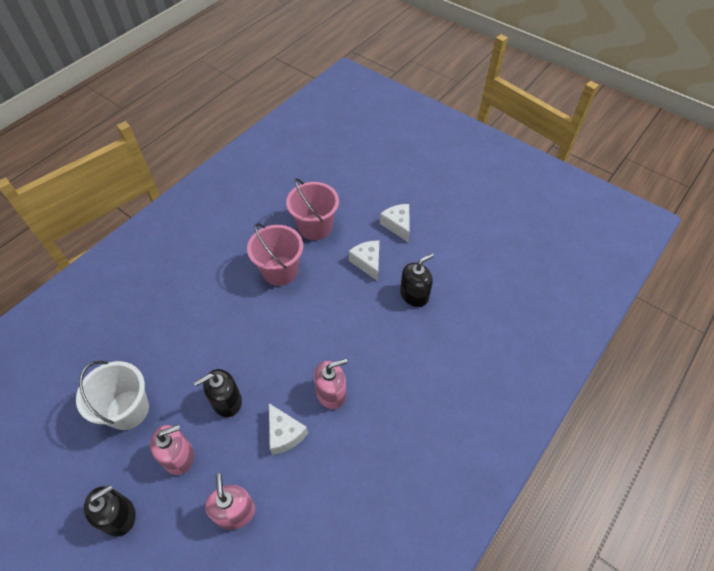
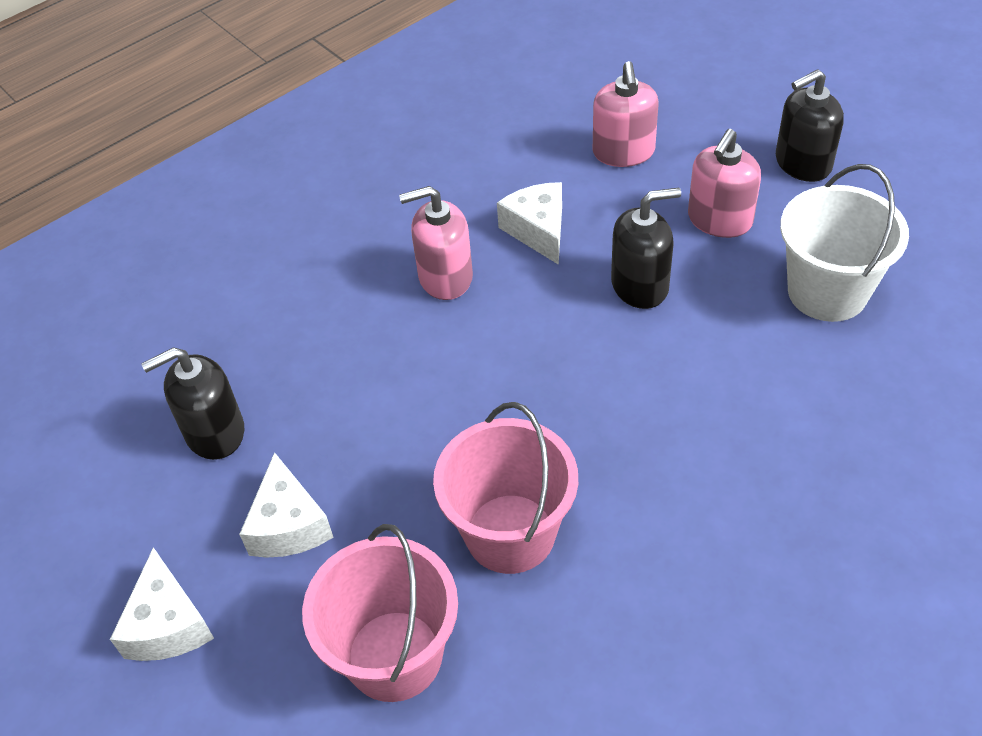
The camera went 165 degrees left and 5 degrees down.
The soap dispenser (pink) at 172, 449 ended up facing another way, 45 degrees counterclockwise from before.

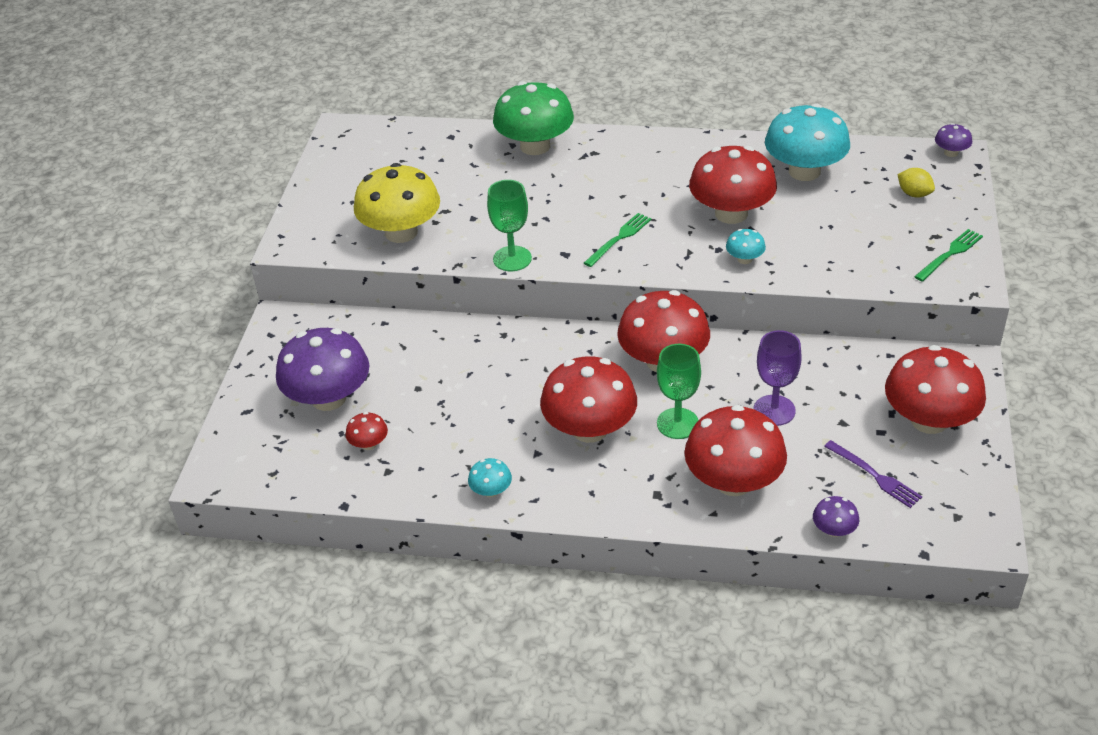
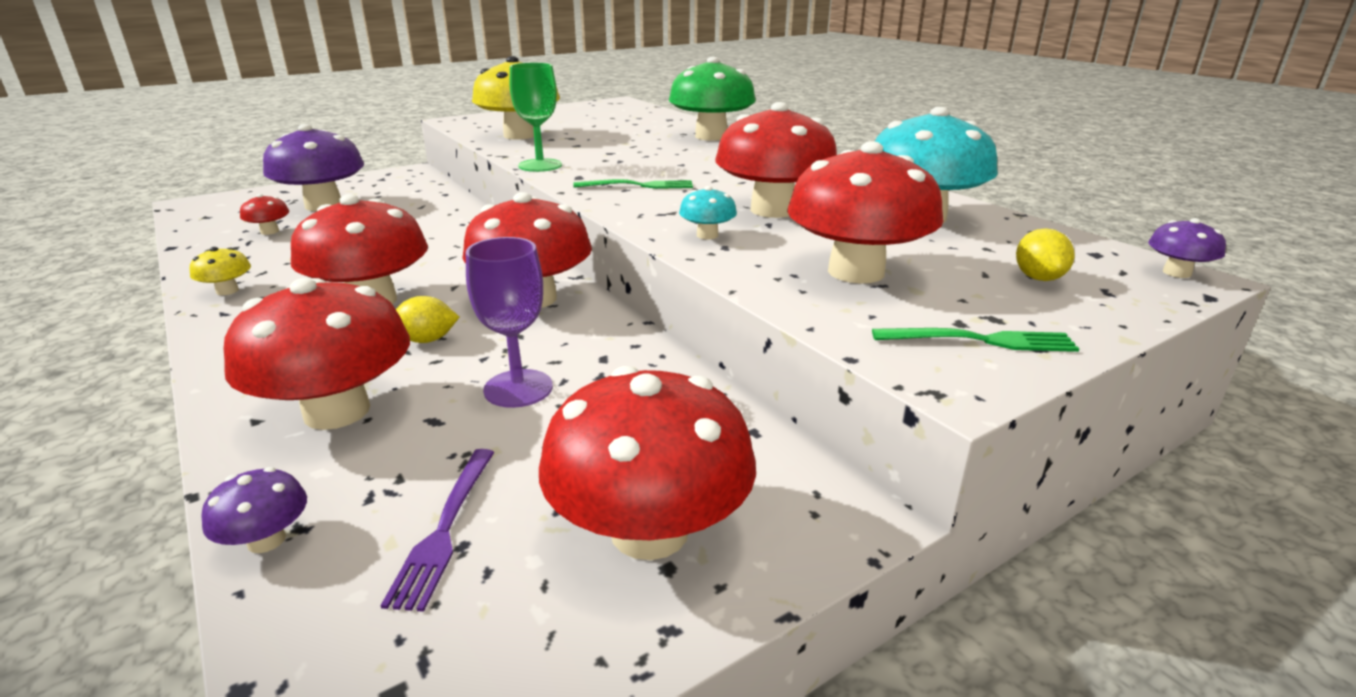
The camera went 45 degrees right and 15 degrees down.
What was the mushroom (turquoise) at 490, 477 turned into the mushroom (yellow) at 220, 271.
Where the goblet (green) stood at 679, 391, the lemon (yellow) came to stand at 427, 319.
The second view gained the mushroom (red) at 865, 212.

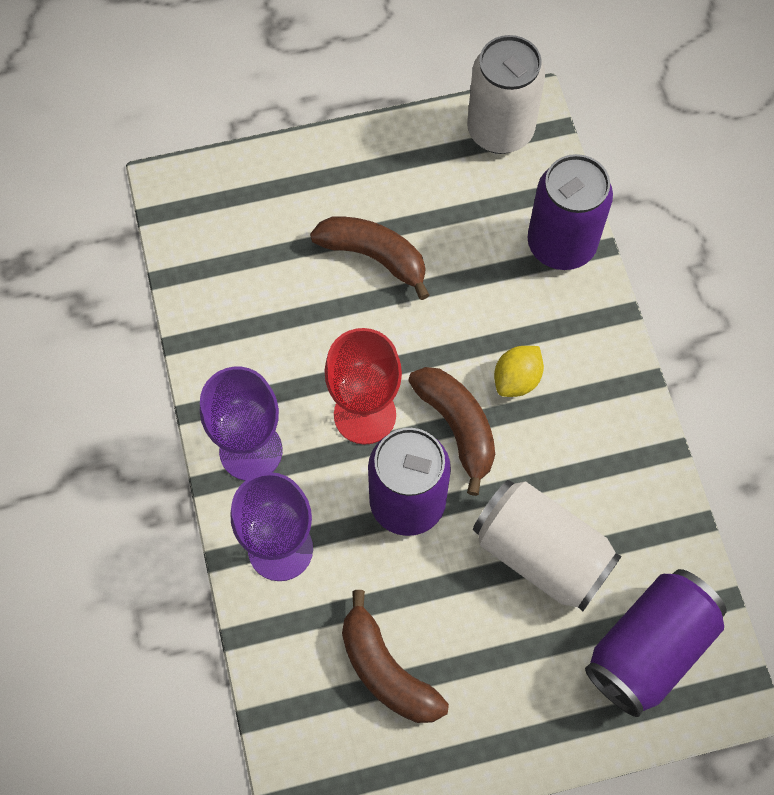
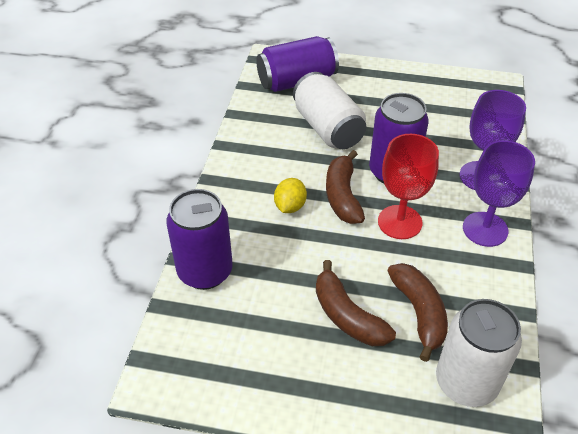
The camera went 155 degrees left and 20 degrees down.
The banana (brown) ended up elsewhere, having gone from 395, 656 to 417, 312.
The can (white) ended up elsewhere, having gone from 506, 94 to 479, 353.
The lemon (yellow) at 519, 371 ended up facing another way, 45 degrees counterclockwise from before.

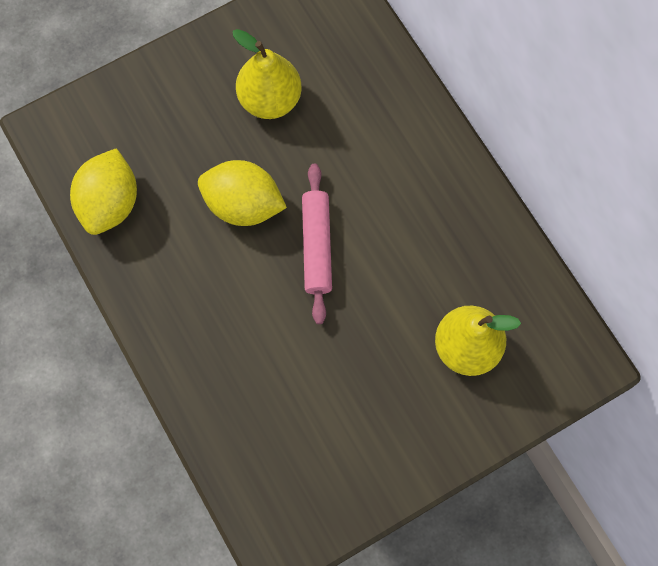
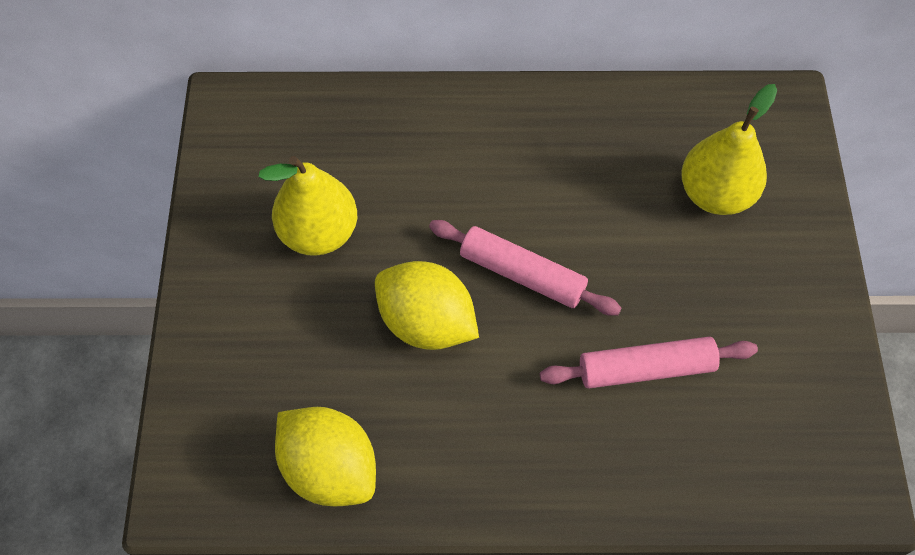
The camera went 60 degrees left and 10 degrees down.
The lemon (yellow) at 242, 193 ended up facing another way, 75 degrees clockwise from before.
The second view gained the rolling pin (pink) at 649, 362.

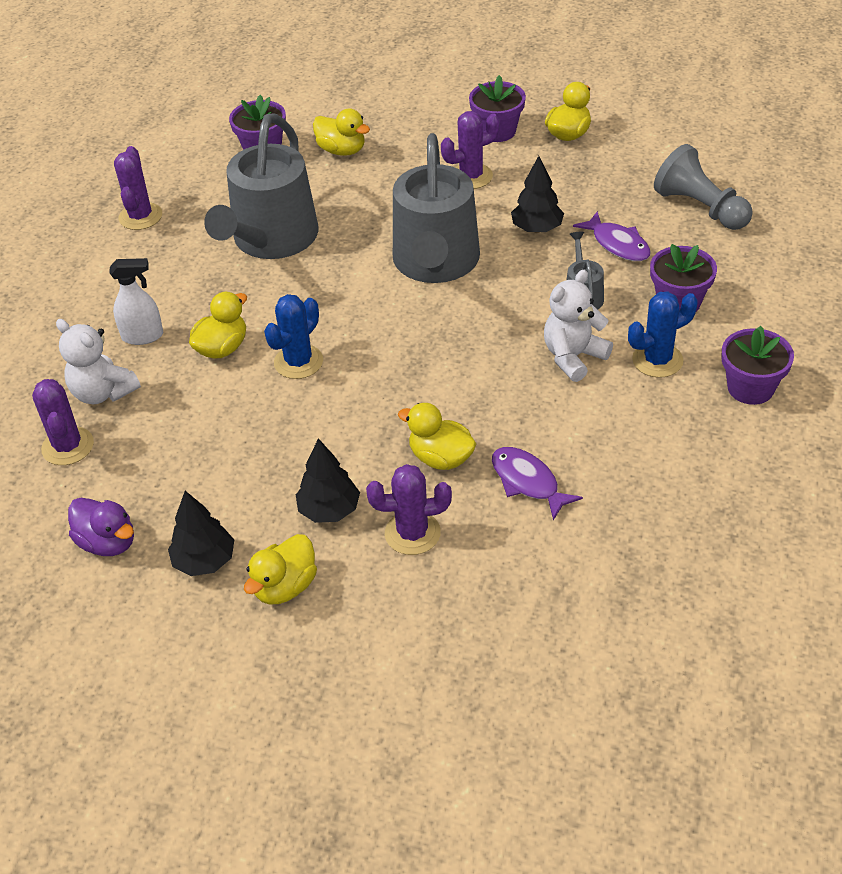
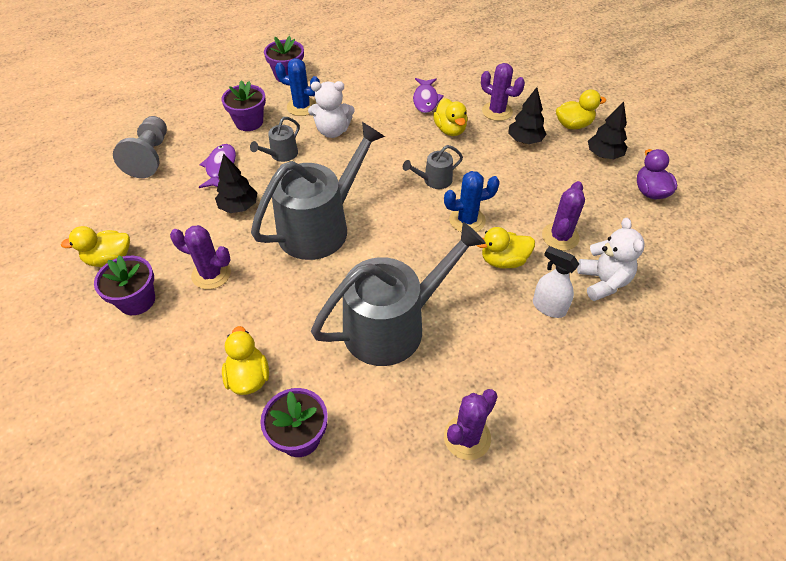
The camera went 140 degrees left and 5 degrees up.
The cactus (purple) ended up elsewhere, having gone from 63, 422 to 563, 215.
The second view gained the watering can (grey) at 433, 167.

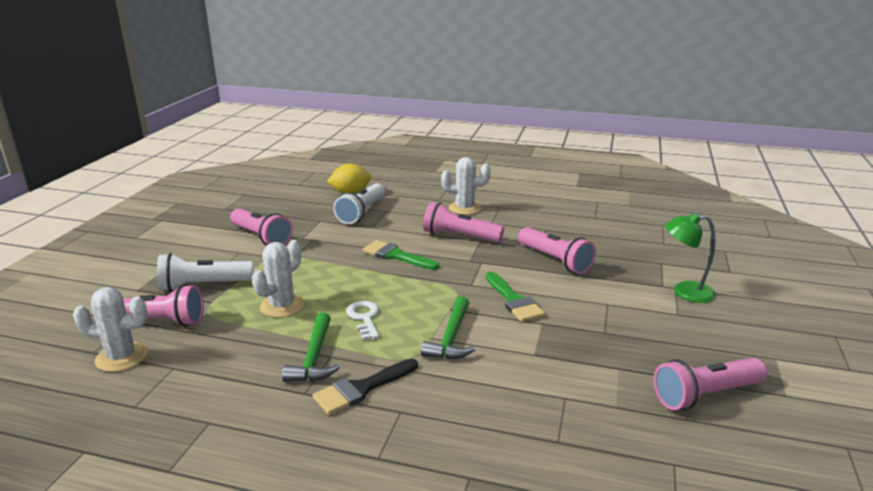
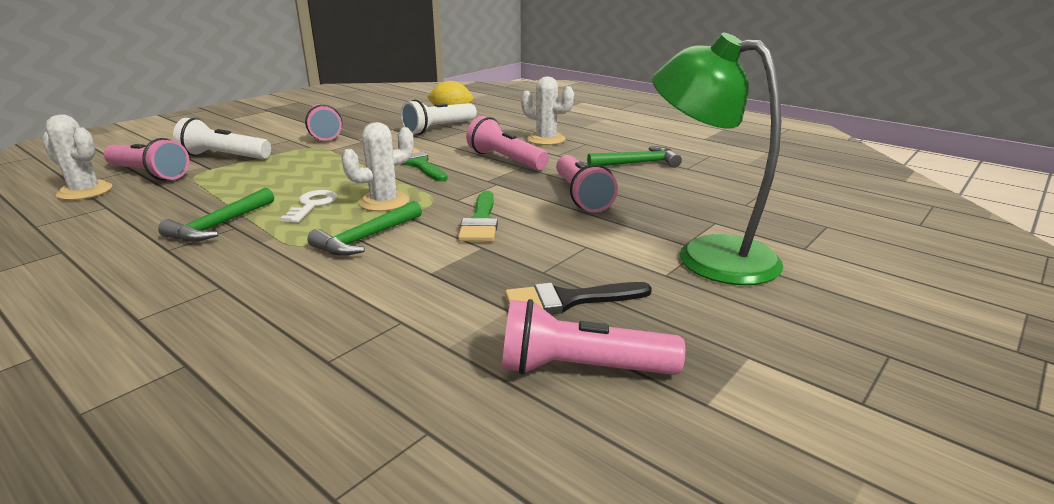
The camera went 25 degrees right and 0 degrees up.
The cactus (white) ended up elsewhere, having gone from 278, 279 to 377, 166.
The brush (black) ended up elsewhere, having gone from 365, 387 to 578, 298.
The size of the lamp (green) at 690, 258 changed by a factor of 1.73.
The second view gained the hammer (green) at 634, 157.

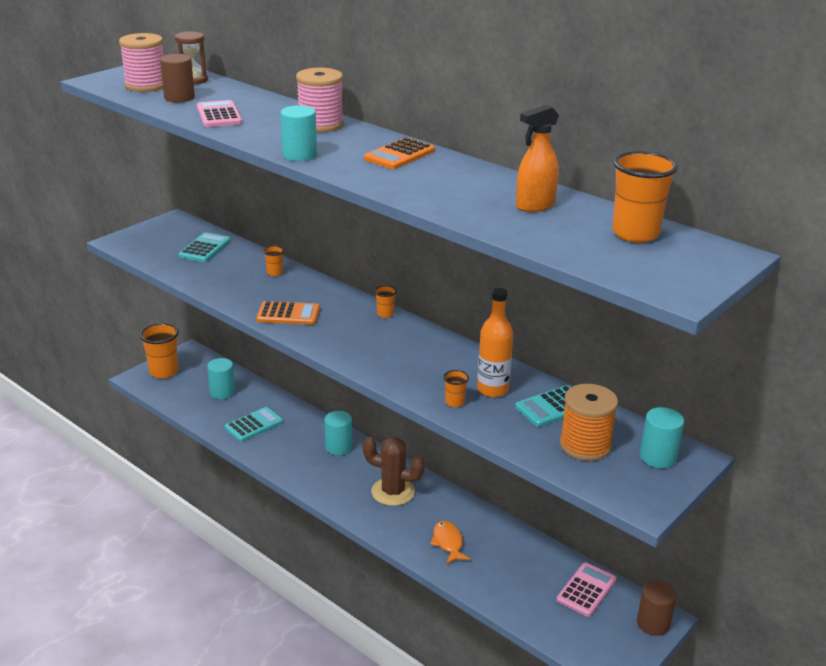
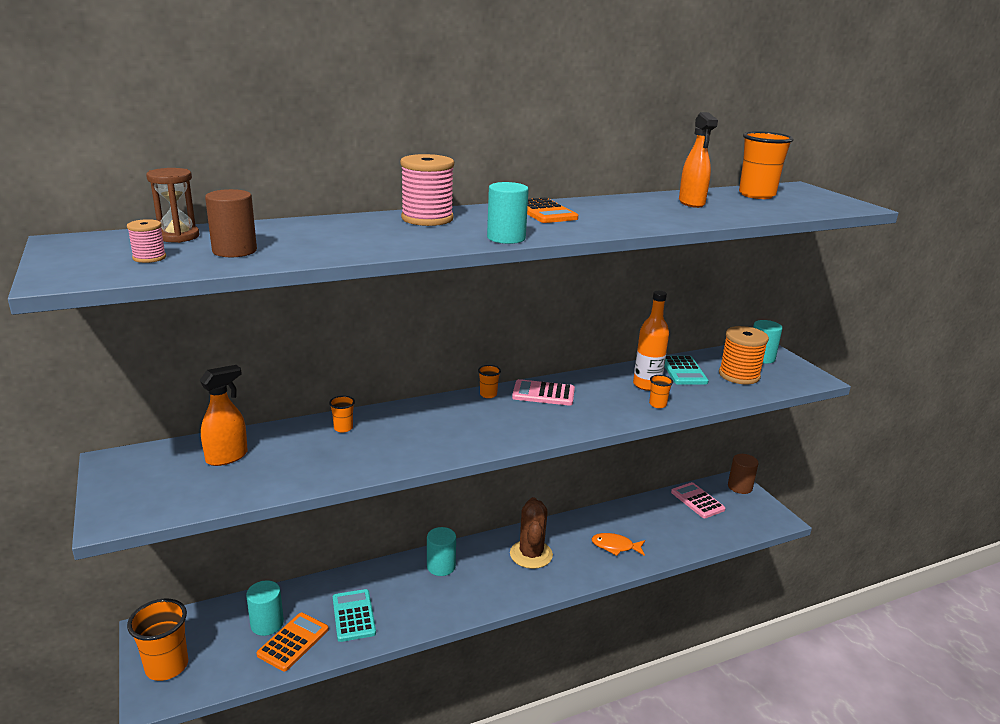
The camera went 65 degrees left and 5 degrees down.
The size of the spool (pink) at 141, 62 changed by a factor of 0.49.
Where the calculator (turquoise) stood at 204, 247, the spray bottle (orange) came to stand at 223, 415.
The calculator (pink) ended up elsewhere, having gone from 219, 113 to 543, 392.
The calculator (orange) ended up elsewhere, having gone from 288, 313 to 293, 642.
The cactus (brown) at 394, 471 ended up facing another way, 45 degrees counterclockwise from before.

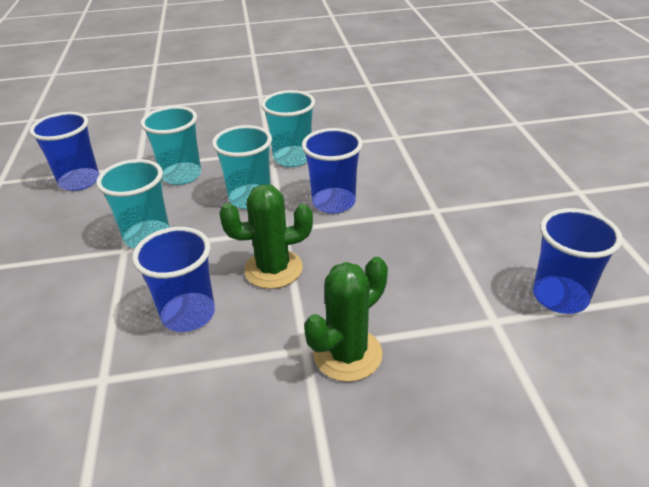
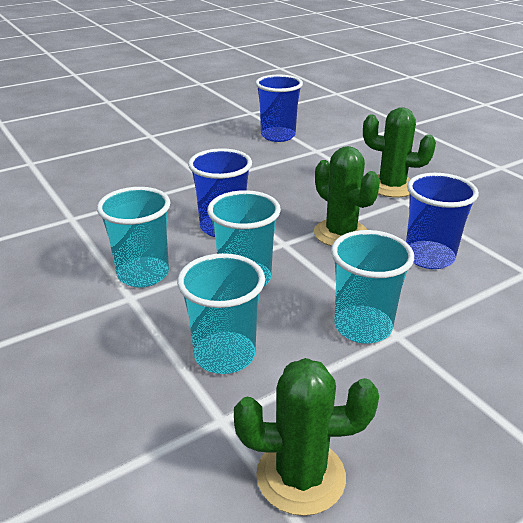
The camera went 115 degrees left and 5 degrees down.
Where the cup (blue) stood at 64, 151, the cactus (green) came to stand at 306, 437.

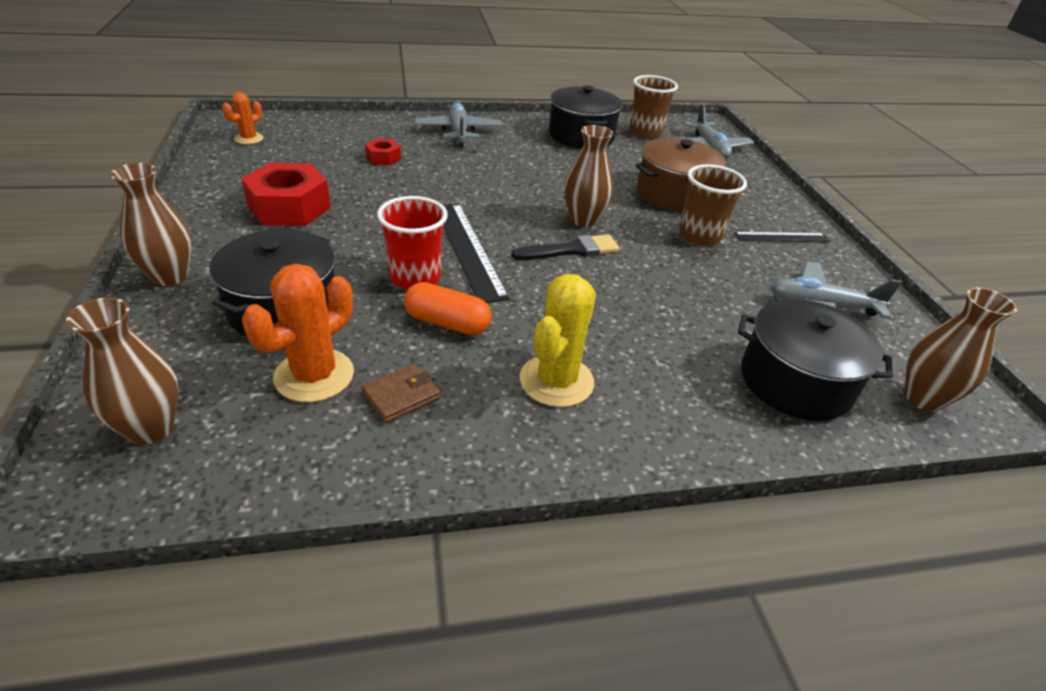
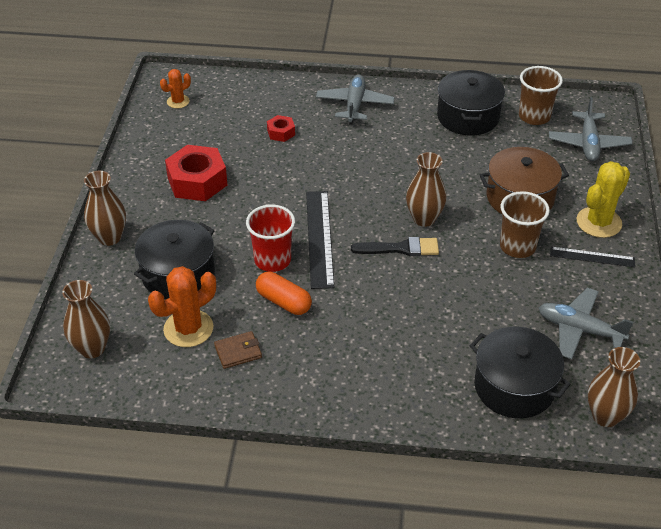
The camera went 20 degrees right and 5 degrees up.
The cactus (yellow) ended up elsewhere, having gone from 558, 340 to 603, 199.

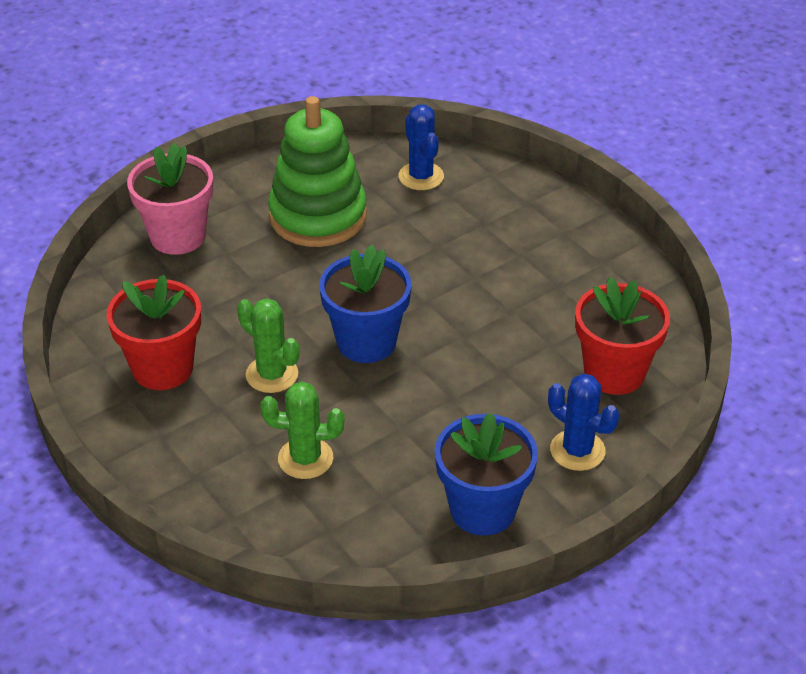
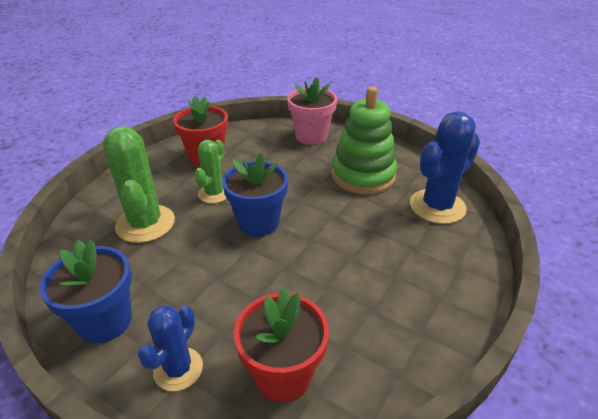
The camera went 70 degrees right and 5 degrees down.
The size of the cactus (green) at 302, 430 changed by a factor of 1.63.
The size of the cactus (blue) at 421, 147 changed by a factor of 1.63.

